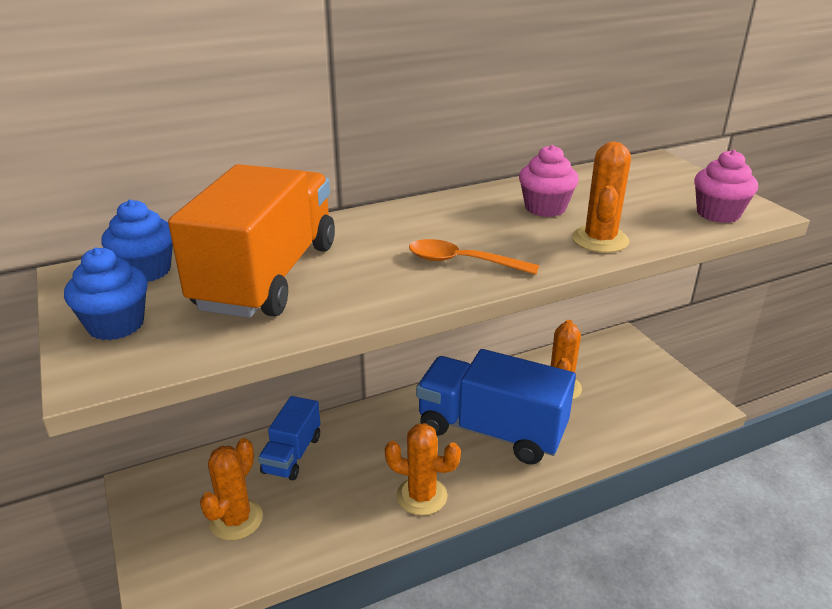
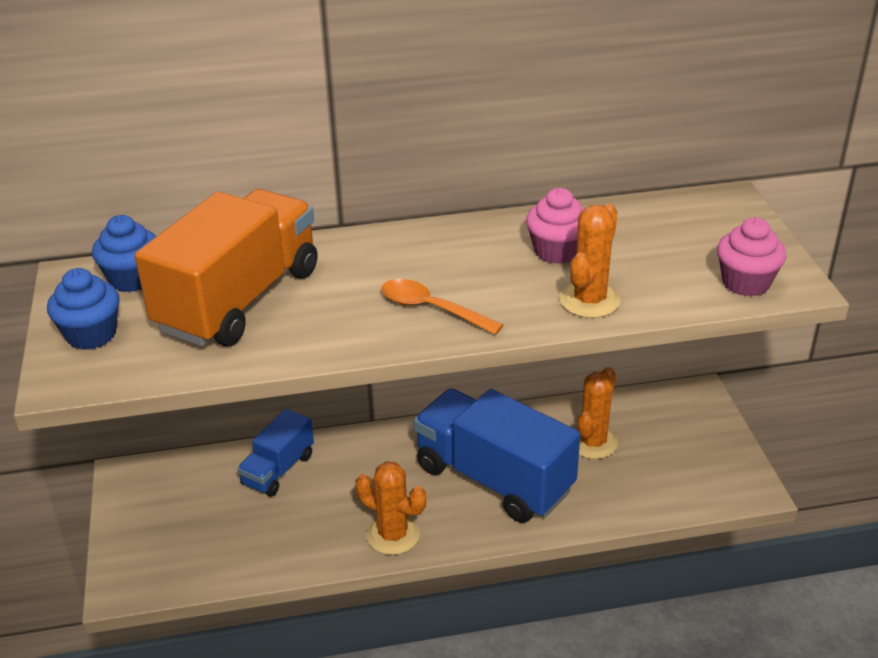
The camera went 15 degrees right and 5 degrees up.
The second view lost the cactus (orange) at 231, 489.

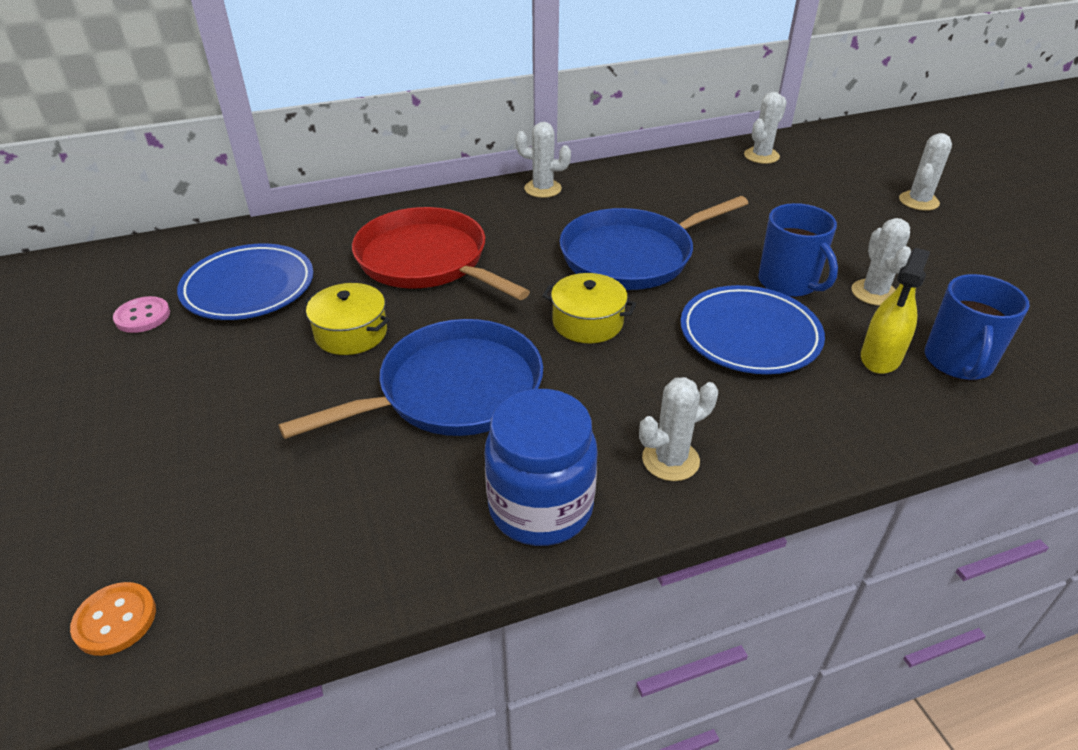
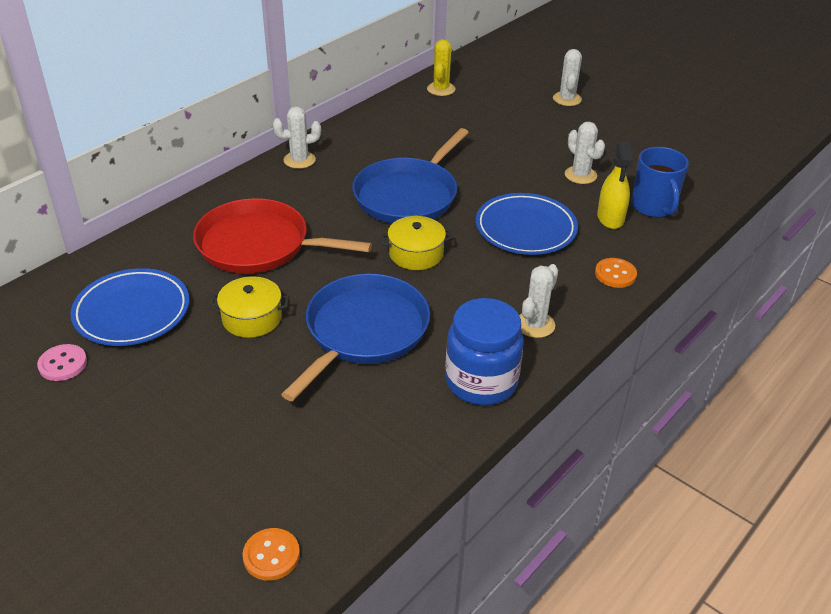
The camera went 30 degrees left and 0 degrees up.
What was the cactus (white) at 765, 128 turned into the cactus (yellow) at 441, 67.
The second view lost the mug (blue) at 798, 250.
The second view gained the button (orange) at 616, 273.

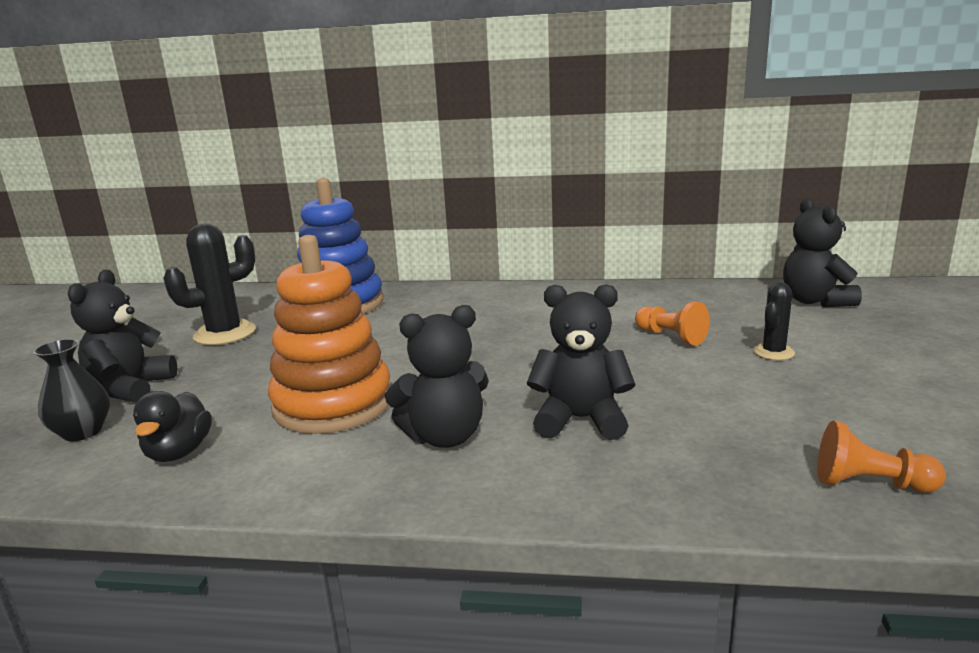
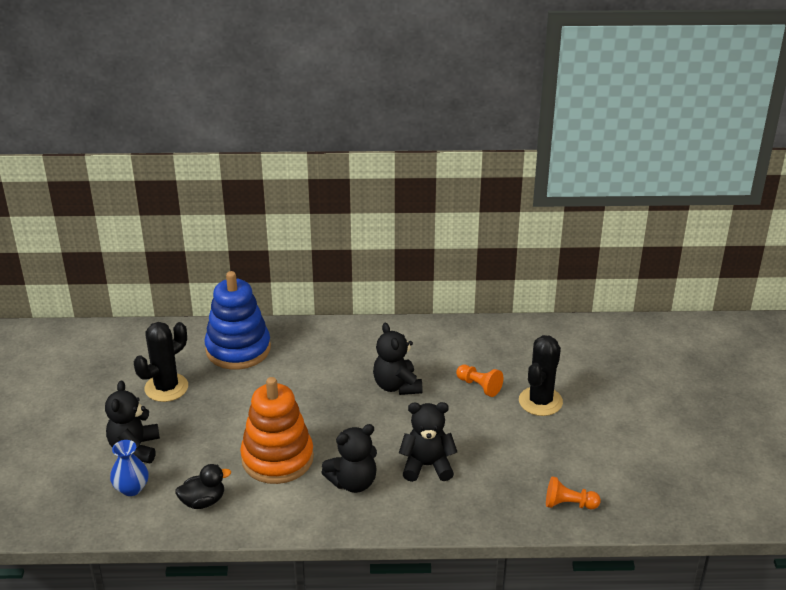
The camera went 10 degrees left and 15 degrees up.
What was the vase (black) at 71, 390 turned into the vase (blue) at 129, 468.
The duck (black) at 172, 426 ended up facing another way, 105 degrees counterclockwise from before.
The size of the cactus (black) at 774, 321 changed by a factor of 1.81.
The teddy bear (black) ended up elsewhere, having gone from 822, 252 to 397, 358.

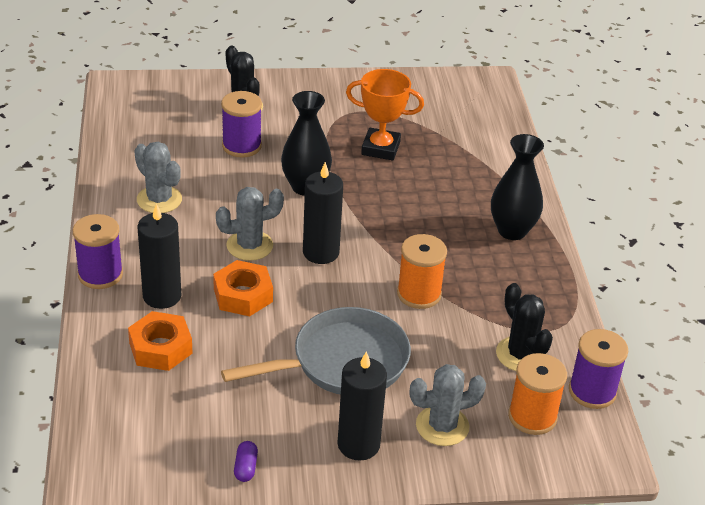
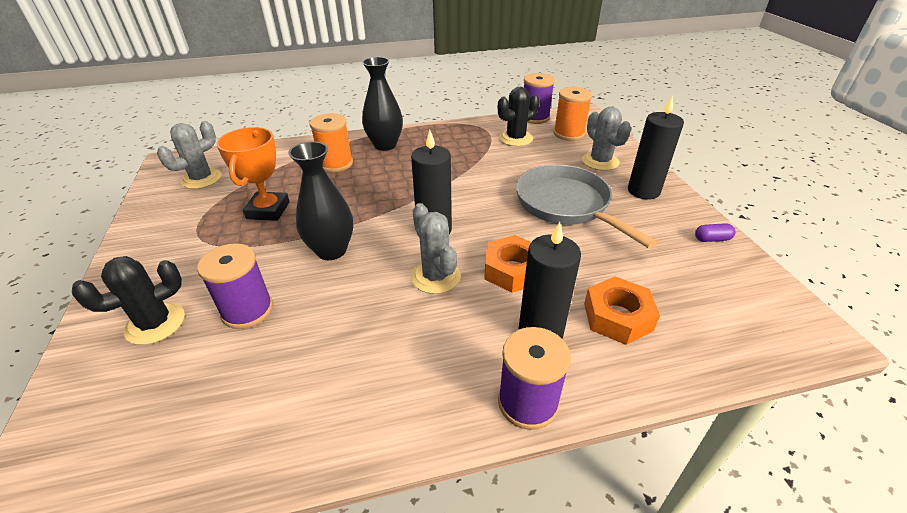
The camera went 95 degrees left and 0 degrees up.
The cactus (grey) ended up elsewhere, having gone from 158, 177 to 189, 155.
The spool (orange) ended up elsewhere, having gone from 422, 271 to 331, 142.

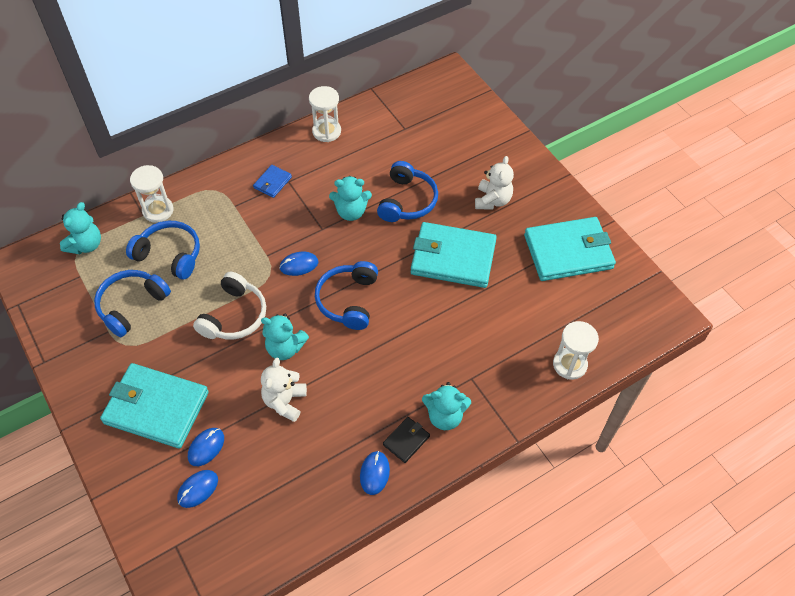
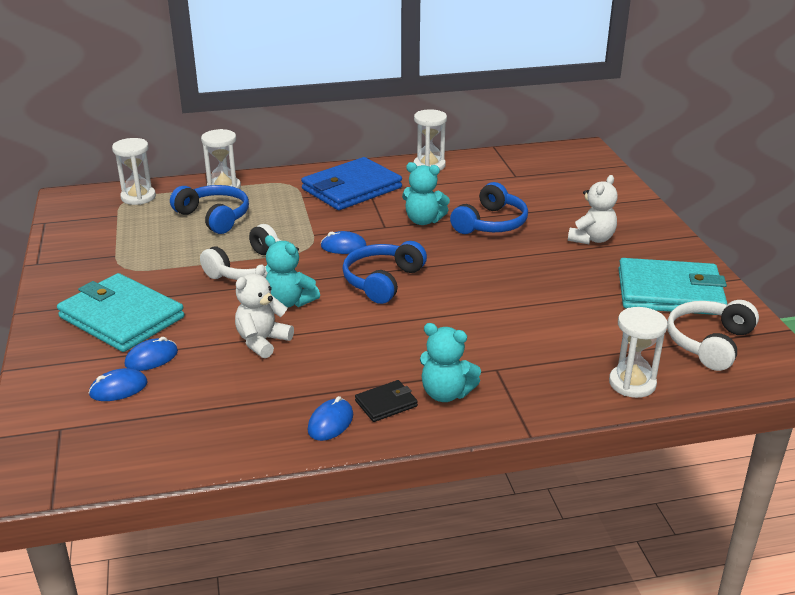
The camera went 20 degrees right and 25 degrees down.
Where the teddy bear (turquoise) stood at 80, 228, the hourglass (white) came to stand at 134, 171.
The second view lost the headphones (blue) at 132, 303.
The size of the wallet (blue) at 272, 181 changed by a factor of 2.26.
The second view lost the wallet (turquoise) at 454, 255.
The second view gained the headphones (white) at 713, 335.

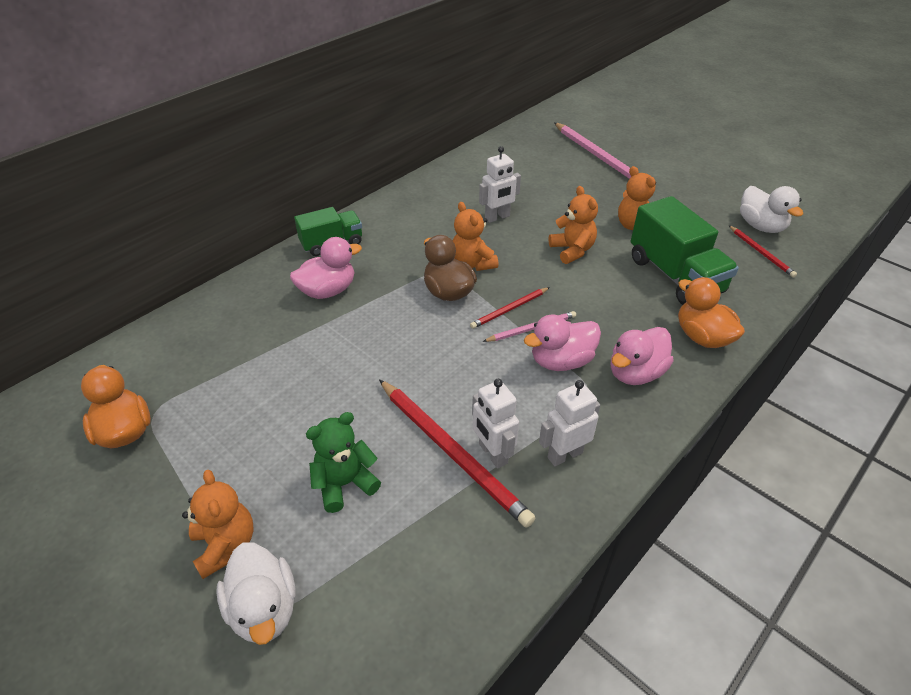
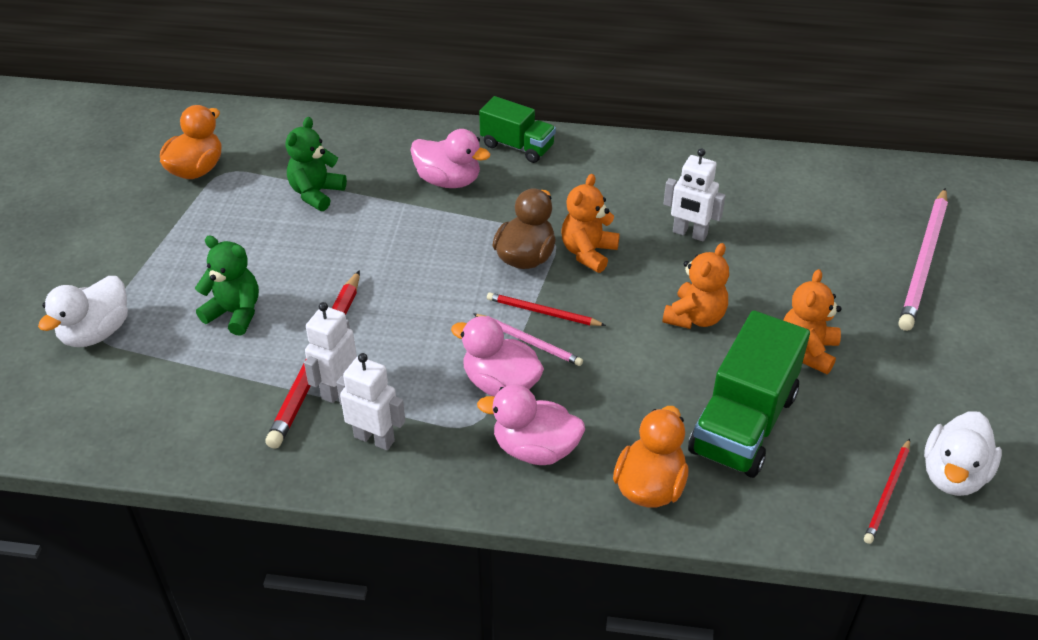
The camera went 55 degrees right and 0 degrees up.
The second view lost the teddy bear (orange) at 218, 524.
The second view gained the teddy bear (green) at 316, 164.

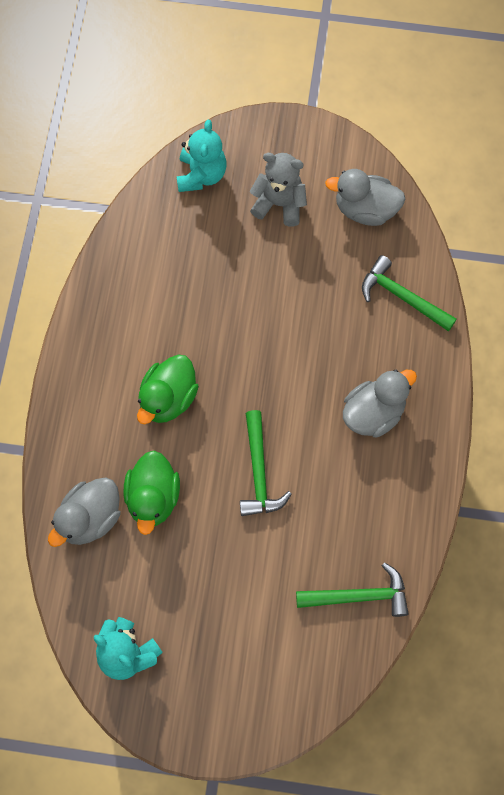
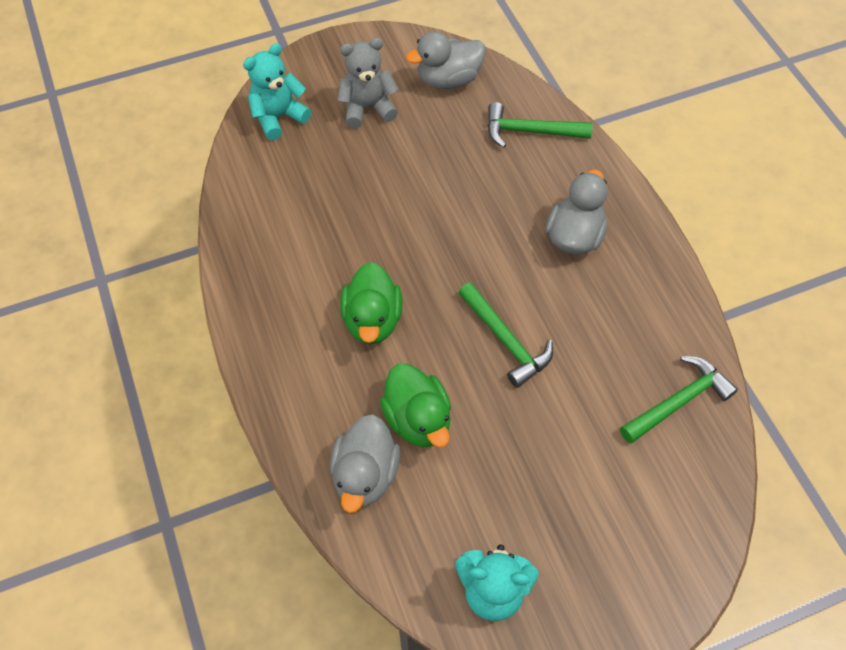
The camera went 30 degrees left and 10 degrees down.
The teddy bear (turquoise) at 201, 156 ended up facing another way, 105 degrees counterclockwise from before.

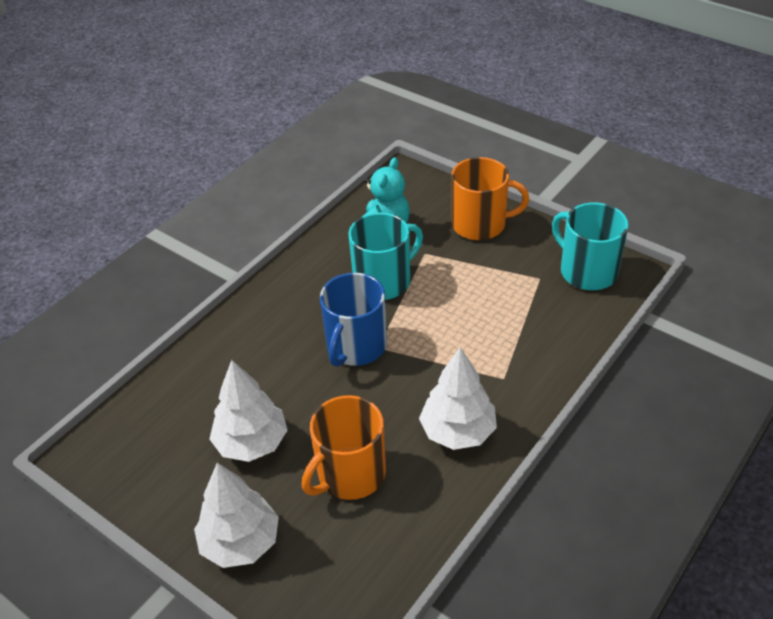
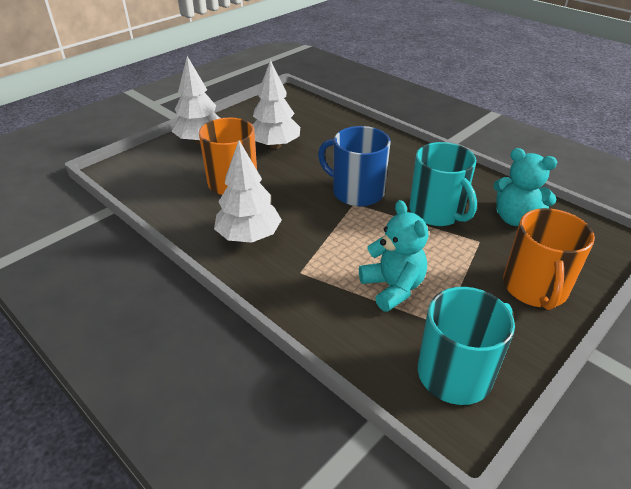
The camera went 95 degrees right and 5 degrees down.
The second view gained the teddy bear (turquoise) at 393, 256.

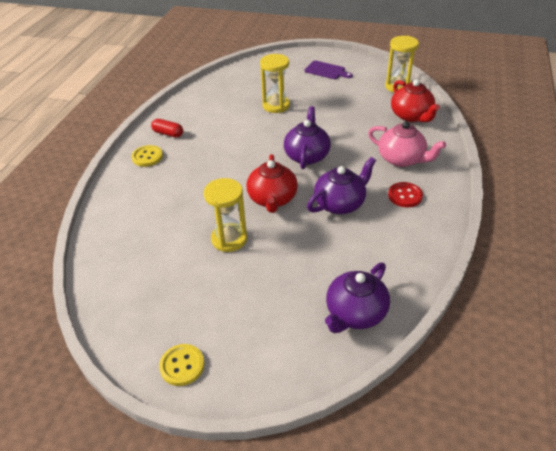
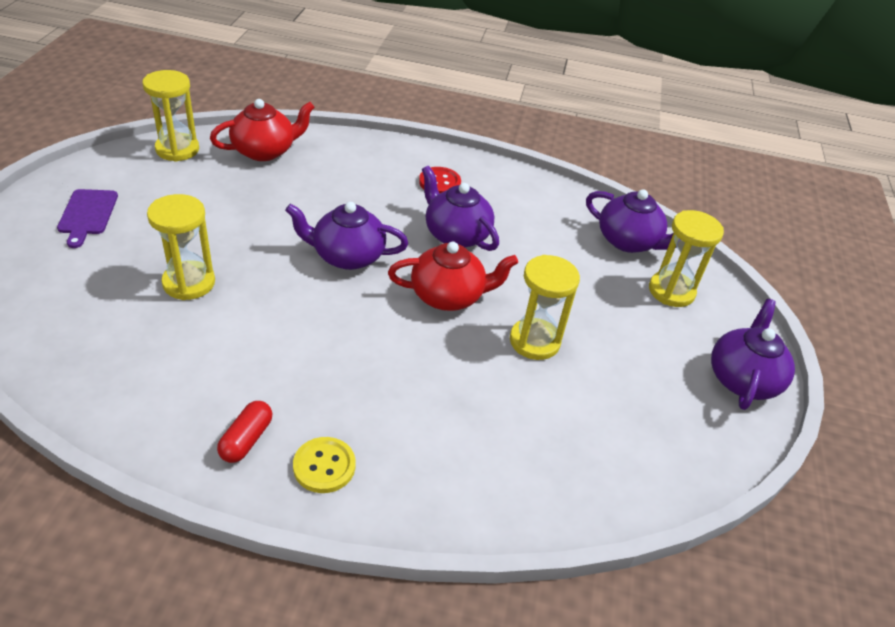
The camera went 100 degrees left and 0 degrees up.
Where the button (yellow) stood at 182, 365, the teapot (purple) came to stand at 753, 354.
The cutting board (purple) at 329, 70 ended up facing another way, 150 degrees clockwise from before.
The second view lost the teapot (pink) at 407, 144.
The second view gained the hourglass (yellow) at 686, 258.

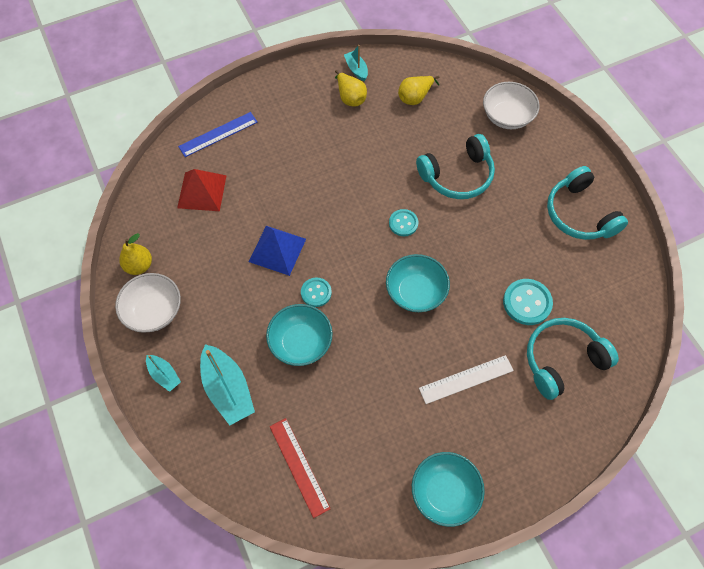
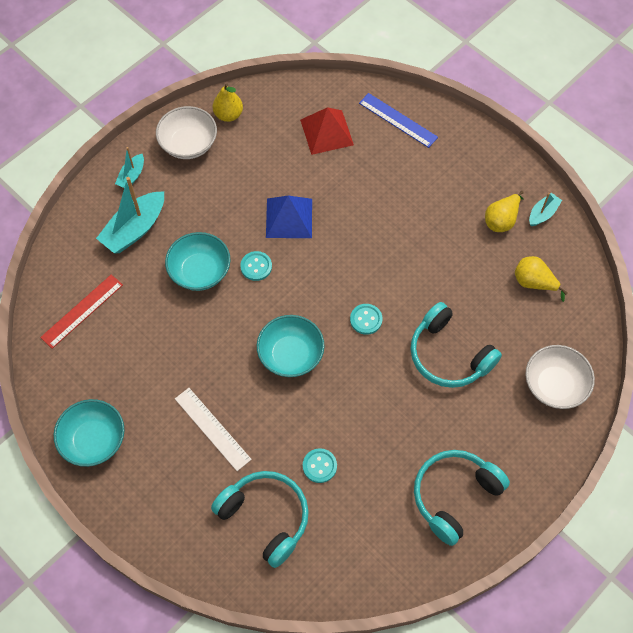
The camera went 70 degrees right and 0 degrees up.
The size of the button (turquoise) at 528, 302 changed by a factor of 0.64.

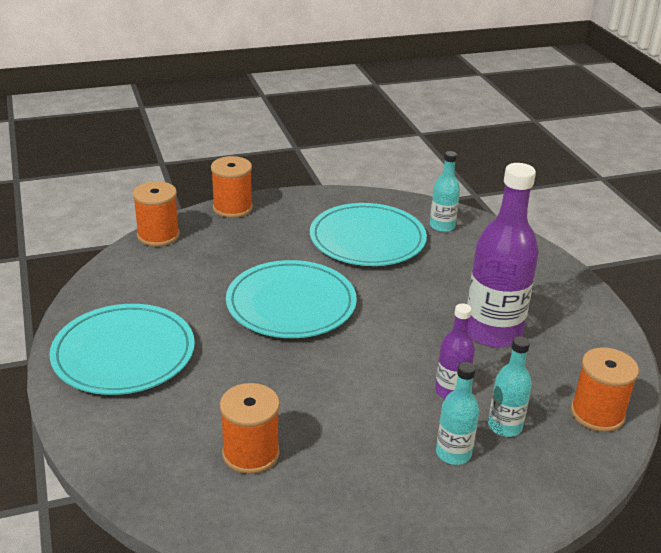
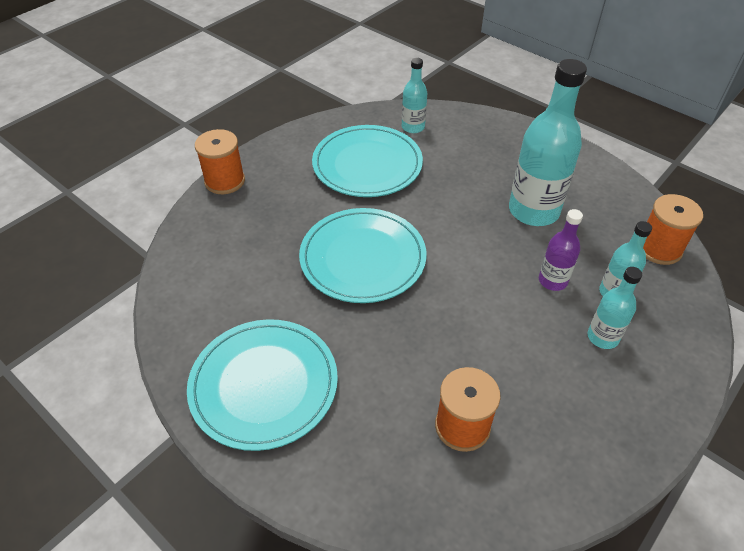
The camera went 30 degrees left and 15 degrees up.
The second view lost the spool (orange) at 156, 214.
What was the bottle (purple) at 503, 255 turned into the bottle (turquoise) at 548, 142.

